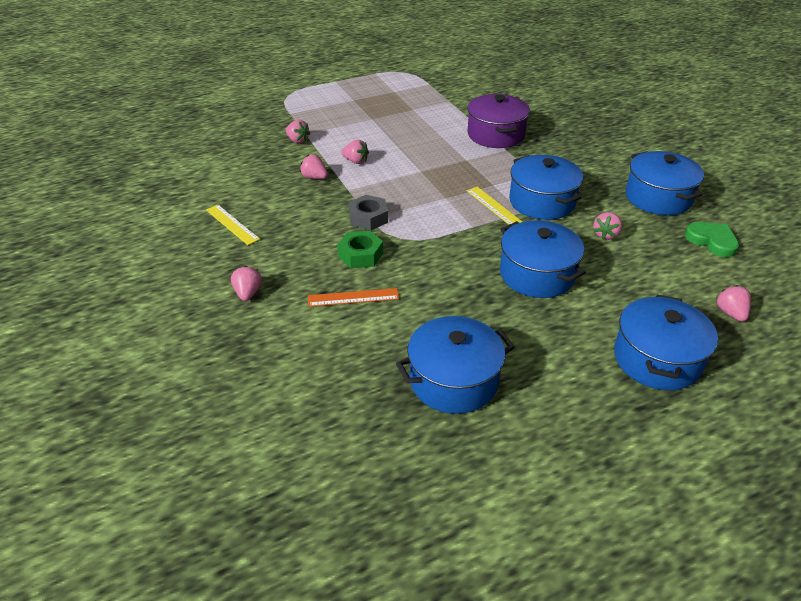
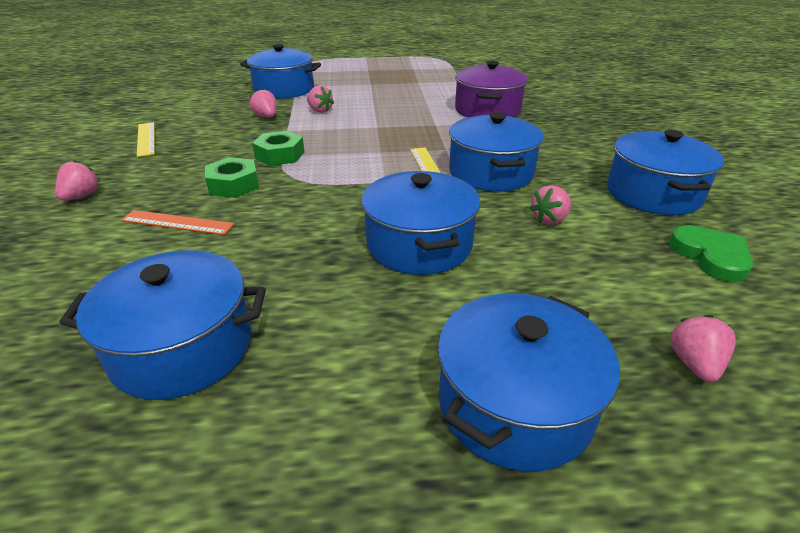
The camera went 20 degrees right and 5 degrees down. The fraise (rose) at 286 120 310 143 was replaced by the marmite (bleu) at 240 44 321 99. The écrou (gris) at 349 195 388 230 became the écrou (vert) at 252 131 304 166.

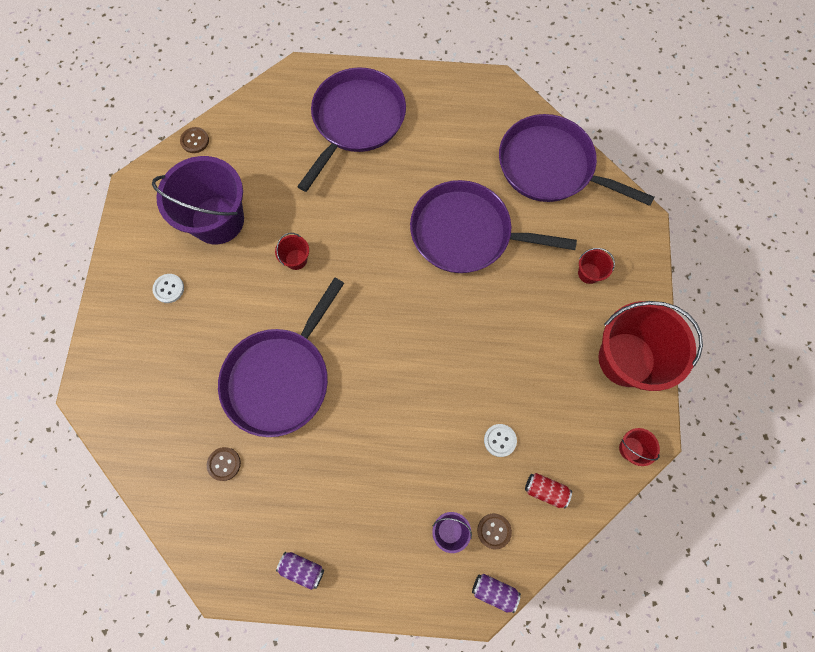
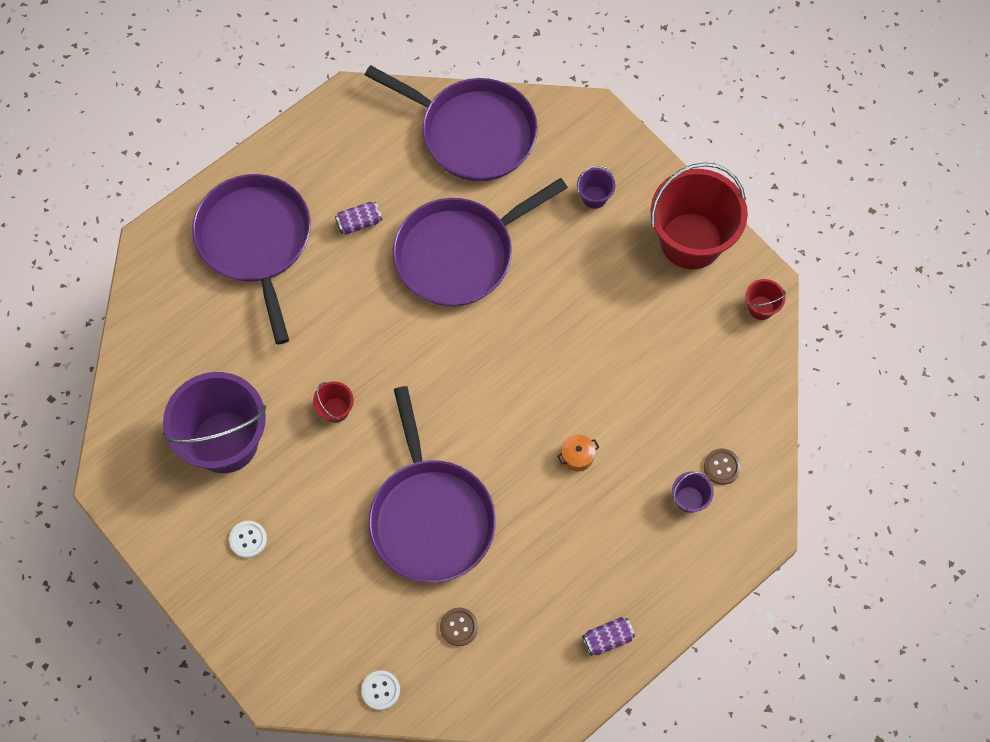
The camera went 45 degrees left and 5 degrees down. The bouton (marron) at 180 127 209 153 disappeared. The canette (rouge) at 525 473 572 508 disappeared. The marmite (orange) at 557 435 599 471 appeared. The canette (violet) moved from 472 574 521 613 to 335 202 382 235. The bouton (blanc) moved from 484 424 517 457 to 361 670 400 710. The seau (rouge) at 578 248 615 284 became the seau (violet) at 577 165 615 209. The poêle (violet) at 499 114 654 206 turned 135 degrees counterclockwise.

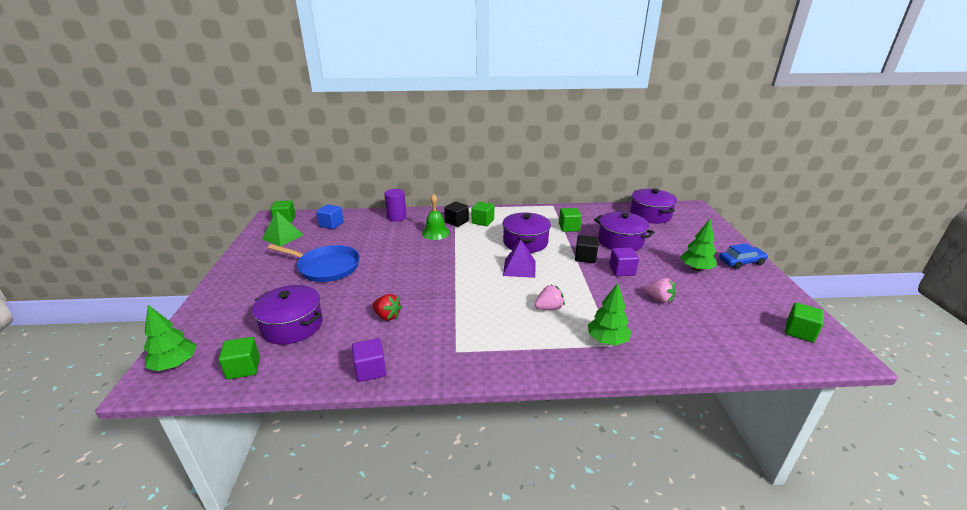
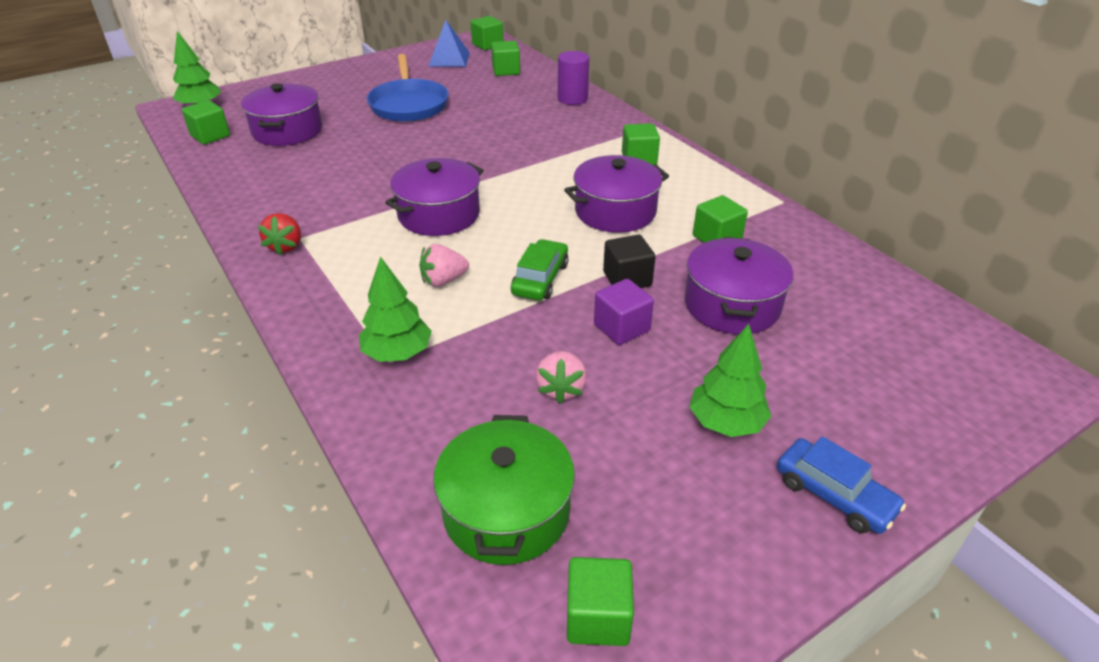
The camera went 60 degrees right and 10 degrees up. The cube (violet) at 352 338 386 382 disappeared. The cloche (vert) at 422 194 450 240 disappeared. The cube (noir) at 444 202 469 227 disappeared. The pyramide (violet) at 503 240 536 278 disappeared. The marmite (vert) at 433 415 575 565 appeared. The voiture (vert) at 511 239 569 300 appeared. The fraise (rouge) moved from 372 294 402 321 to 258 213 301 255. The marmite (violet) moved from 630 189 677 224 to 385 158 484 236. The pyramide (vert) at 262 211 303 246 became the pyramide (bleu) at 428 20 470 67. The cube (bleu) at 316 204 344 229 became the cube (vert) at 491 41 520 76. The fraise (rose) at 534 285 565 310 turned 120 degrees clockwise.

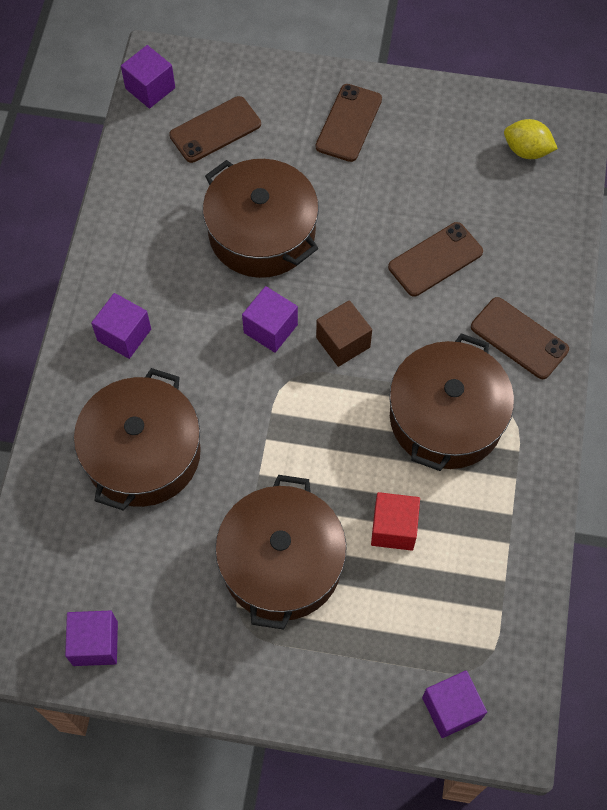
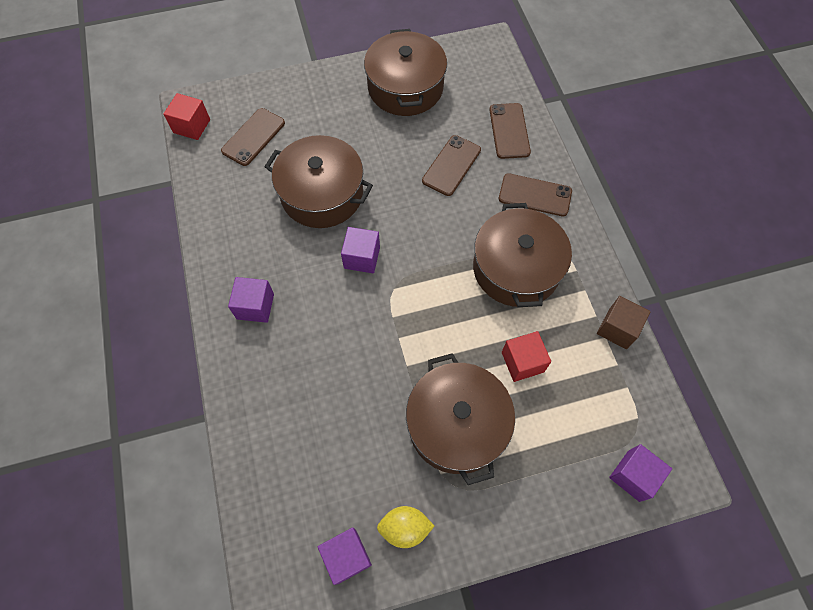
The camera went 25 degrees left and 0 degrees up. The marmite (marron) moved from 74 368 201 511 to 364 29 447 116. The téléphone (marron) moved from 316 84 382 162 to 489 103 531 159. The cube (marron) moved from 316 300 372 367 to 597 296 651 349. The citron (jaune) moved from 504 119 558 159 to 377 506 434 548. The cube (violet) at 121 45 175 109 became the cube (rouge) at 163 93 210 140.

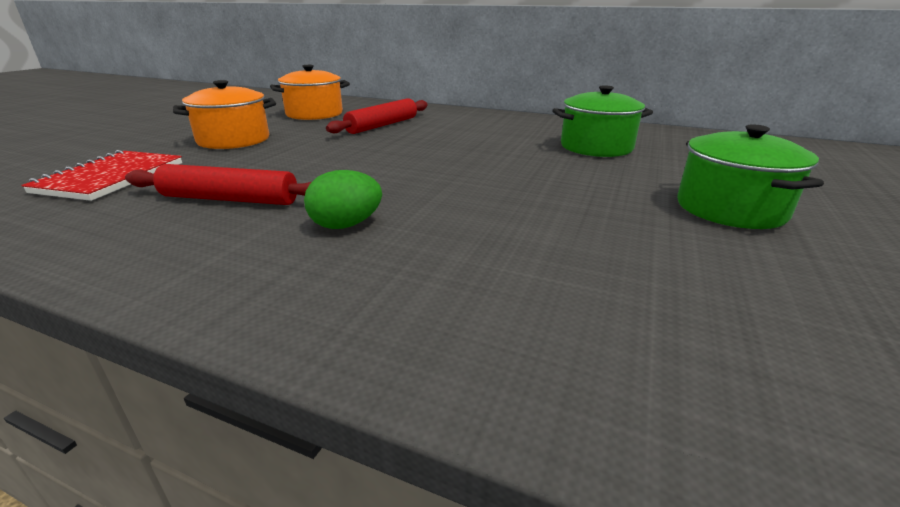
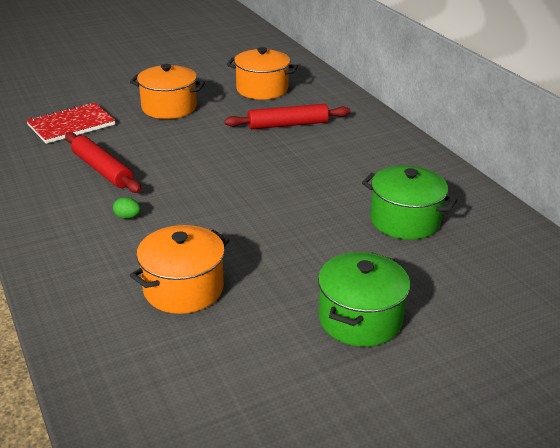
The camera went 40 degrees right and 5 degrees up. The marmite (orange) at 130 225 229 314 appeared. The œuf (vert) at 304 170 382 229 changed to 0.59 times the size.

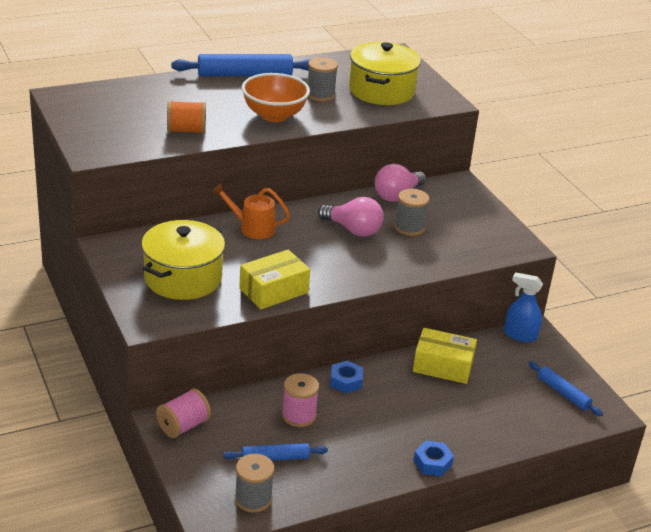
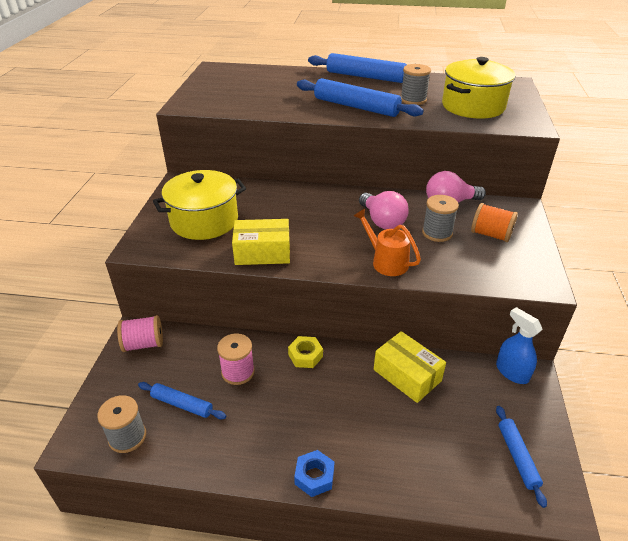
The camera went 35 degrees right and 5 degrees up. The bobine (orange) moved from 167 101 206 134 to 471 203 518 242. The arrosoir (orange) moved from 212 183 290 239 to 354 209 421 276. The bol (orange) at 242 73 310 122 was replaced by the rouleau à pâtisserie (bleu) at 297 78 424 117. The écrou (bleu) at 330 360 363 394 became the écrou (jaune) at 288 336 323 368.

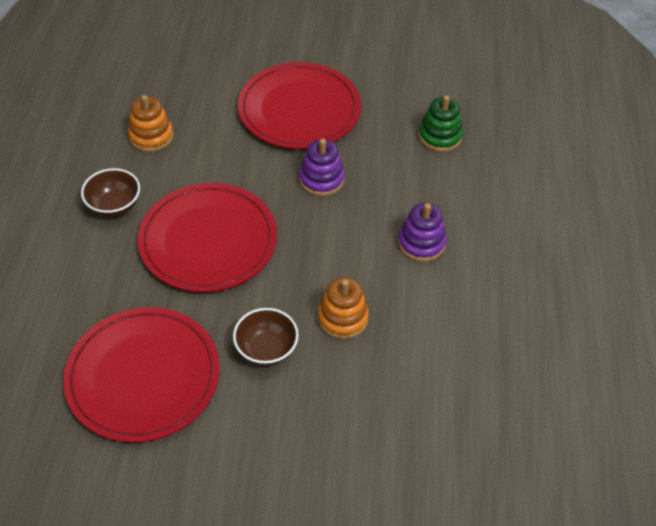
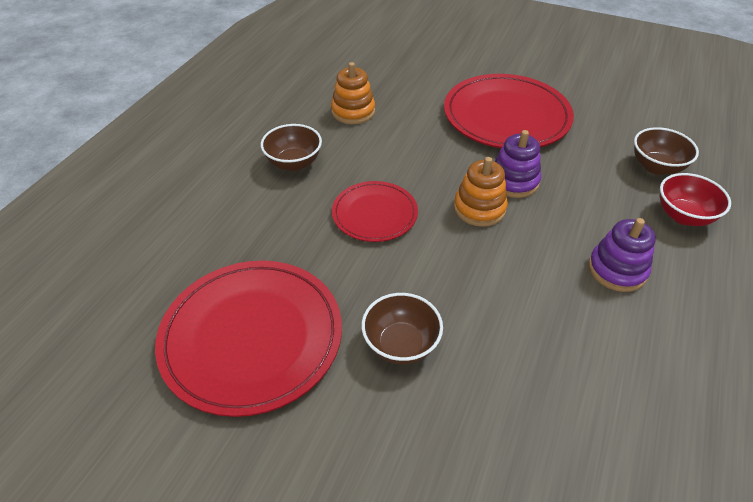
The camera went 20 degrees right and 5 degrees down. The bol (rouge) at 660 173 731 226 appeared. The jouet à empiler (orange) moved from 318 277 369 339 to 454 157 508 227. The jouet à empiler (vert) at 419 95 463 152 was replaced by the bol (marron) at 634 127 699 175. The assiette (rouge) at 138 183 277 292 changed to 0.57 times the size.

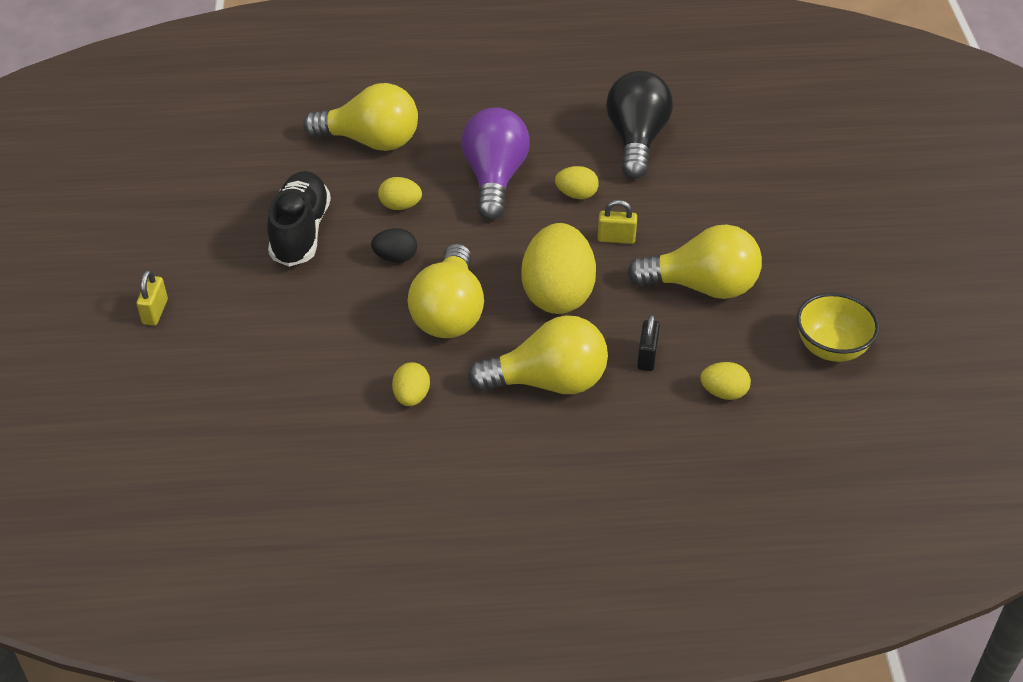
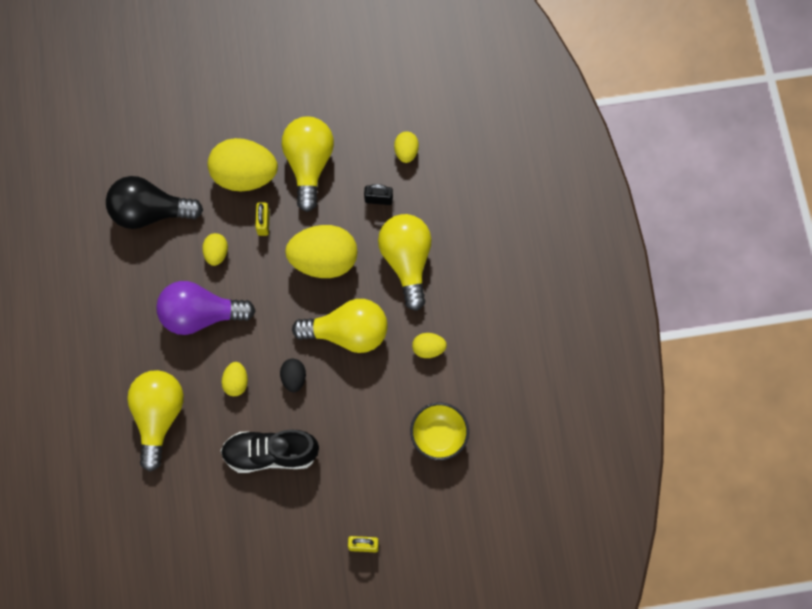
The camera went 95 degrees left and 25 degrees up. The œuf (jaune) at 208 138 278 191 appeared. The bol (jaune) moved from 797 293 880 362 to 410 403 469 460.

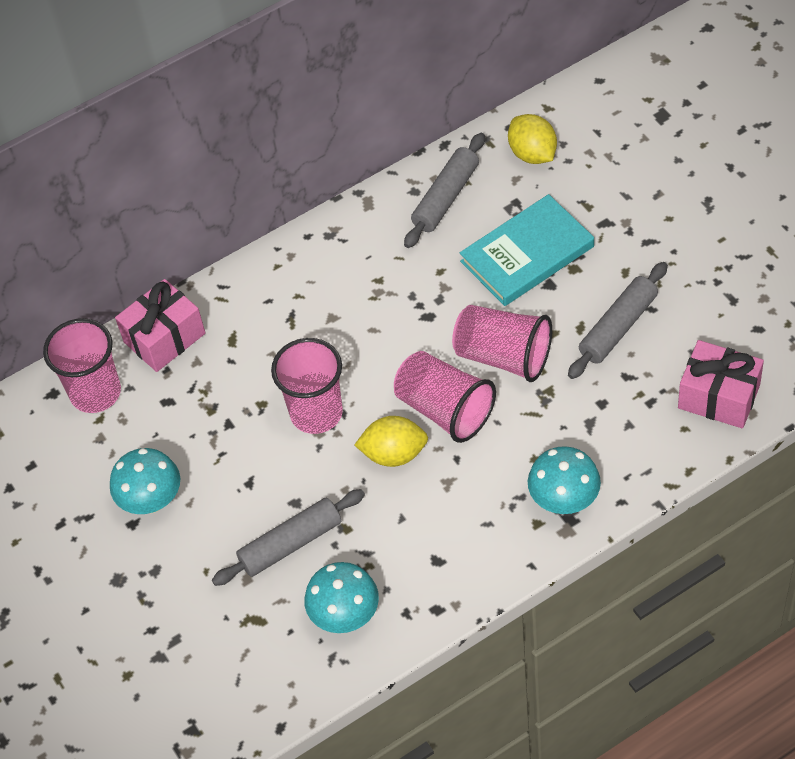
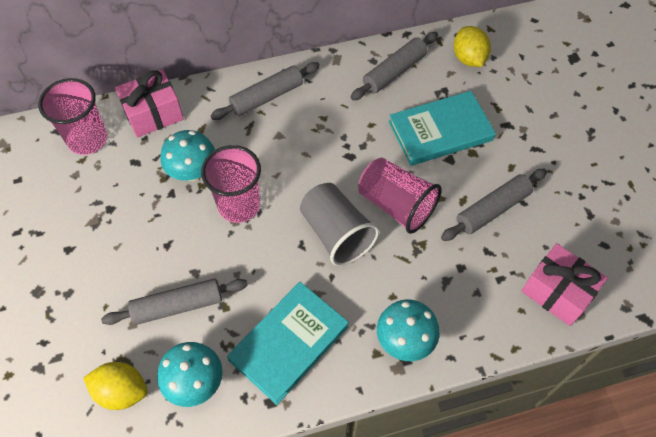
The camera went 10 degrees right and 5 degrees up. The rouleau à pâtisserie (gris) at 211 62 320 120 appeared. The livre (turquoise) at 227 282 349 405 appeared. The champignon (turquoise) moved from 110 448 180 514 to 161 130 215 181. The citron (jaune) moved from 354 416 428 467 to 83 362 148 410. The gobelet (rose) at 394 351 496 443 became the gobelet (gris) at 300 183 379 266.

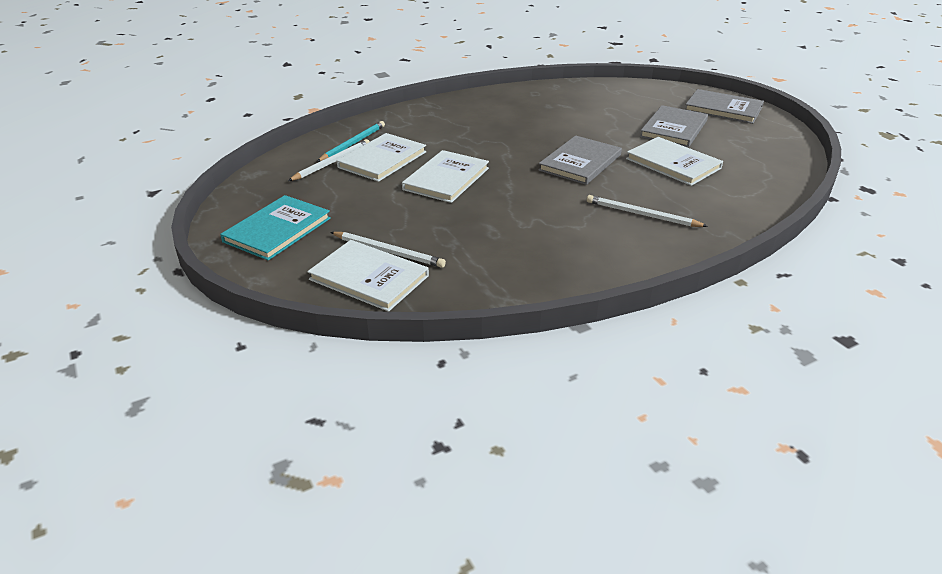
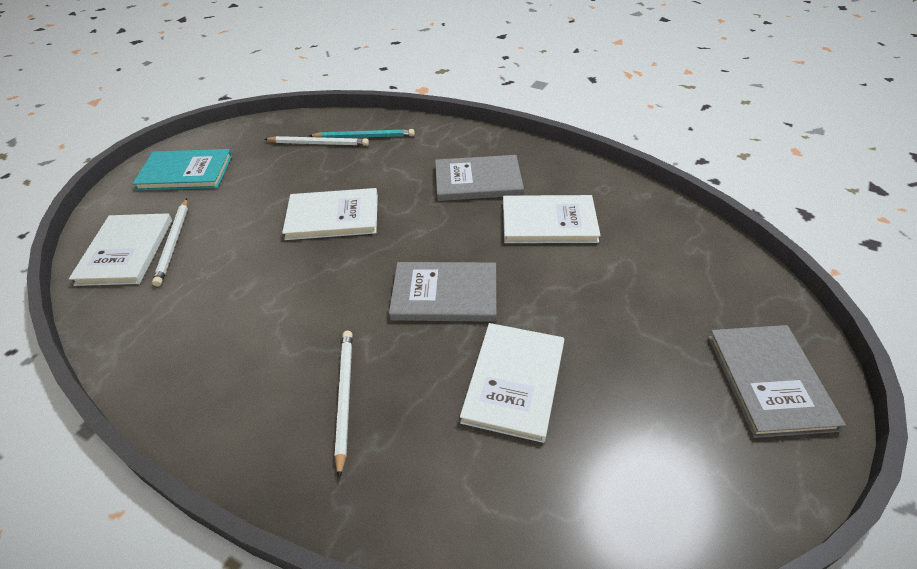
The camera went 60 degrees right and 10 degrees up. The livre (blanc) moved from 337 133 426 182 to 503 195 601 243. The livre (gris) moved from 640 105 708 147 to 435 155 524 201.

